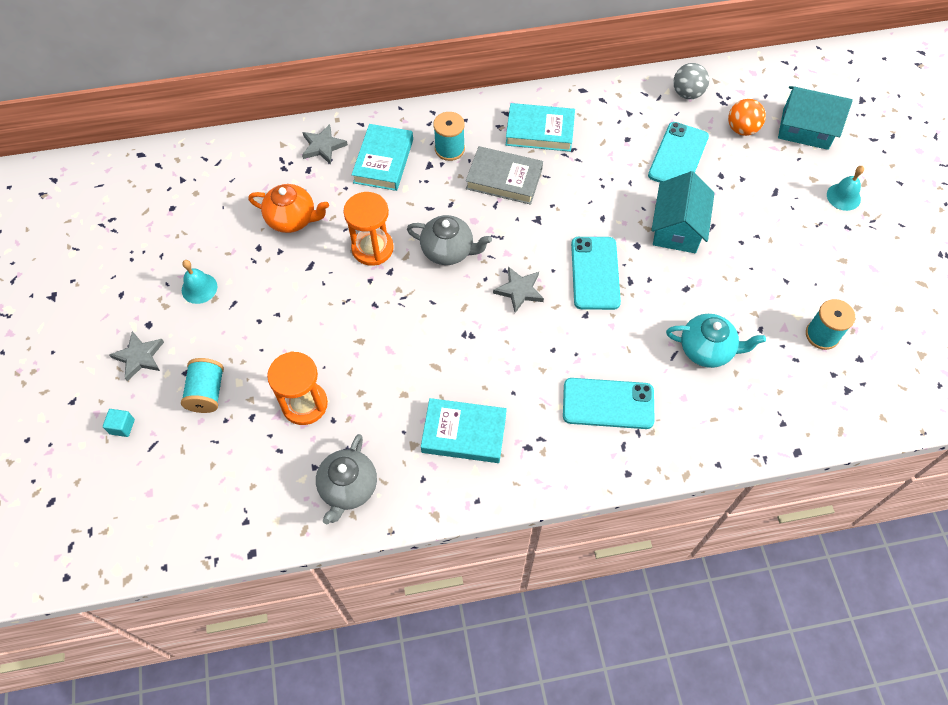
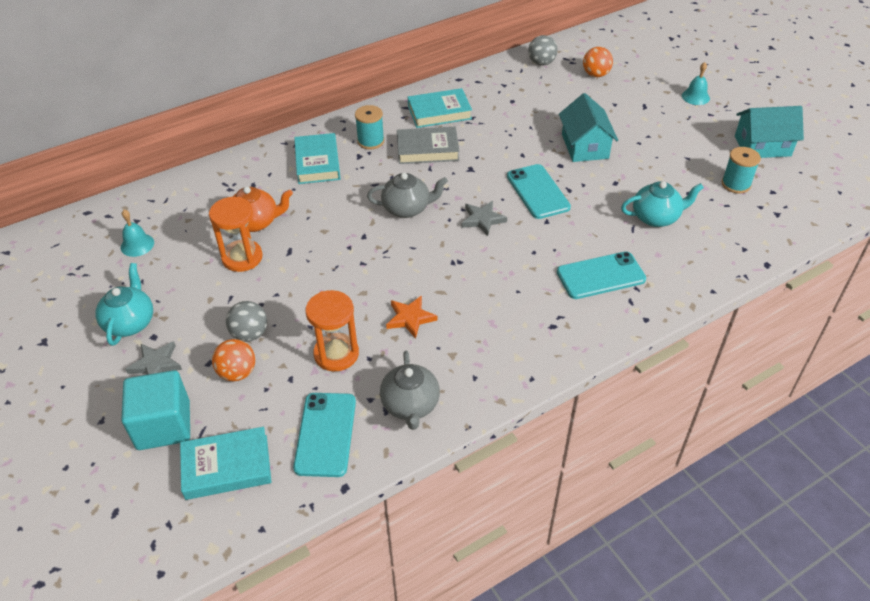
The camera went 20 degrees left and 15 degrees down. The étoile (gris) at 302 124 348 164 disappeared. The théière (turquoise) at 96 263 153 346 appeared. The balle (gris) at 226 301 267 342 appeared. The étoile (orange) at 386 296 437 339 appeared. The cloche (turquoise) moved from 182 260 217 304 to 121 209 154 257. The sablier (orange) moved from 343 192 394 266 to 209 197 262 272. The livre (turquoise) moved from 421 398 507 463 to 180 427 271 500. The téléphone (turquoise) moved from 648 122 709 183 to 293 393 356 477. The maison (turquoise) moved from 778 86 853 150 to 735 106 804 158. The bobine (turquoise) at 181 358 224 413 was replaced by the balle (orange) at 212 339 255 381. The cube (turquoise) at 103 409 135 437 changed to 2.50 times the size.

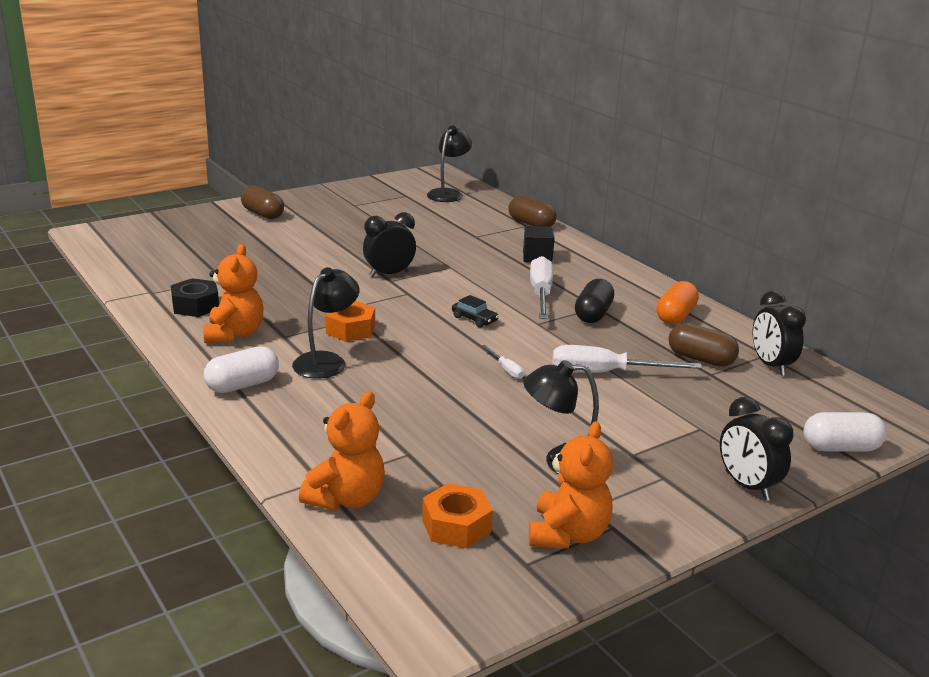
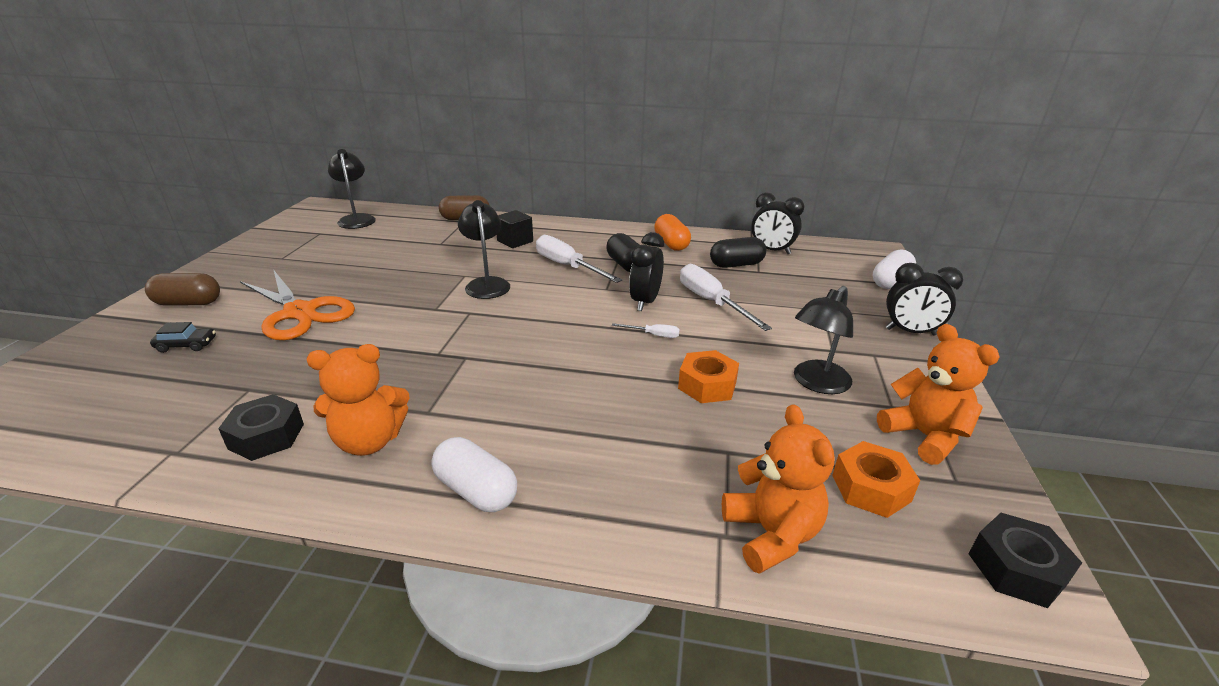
The camera went 45 degrees left and 5 degrees up. The ciseaux (orange) at 240 269 355 340 appeared. The écrou (noir) at 969 513 1082 608 appeared. The lampe (noir) moved from 292 267 359 379 to 458 200 510 299. The écrou (orange) moved from 325 301 375 342 to 678 350 739 403. The réveil (noir) moved from 363 212 416 277 to 629 232 664 311. The voiture (noir) moved from 452 295 499 328 to 150 322 216 353. The gélule (marron) at 669 323 739 367 became the gélule (noir) at 710 237 766 268. The ours en peluche (orange) at 203 244 264 343 turned 120 degrees clockwise. The gélule (blanc) at 204 346 279 393 turned 60 degrees counterclockwise. The tournevis (blanc) at 552 345 702 373 turned 105 degrees clockwise.

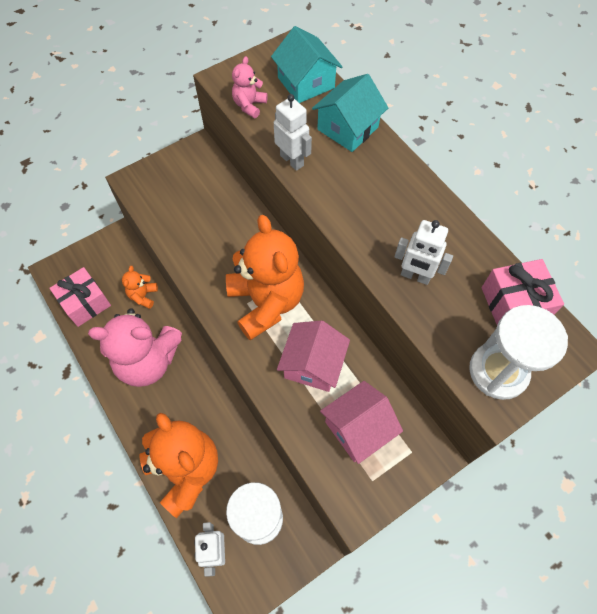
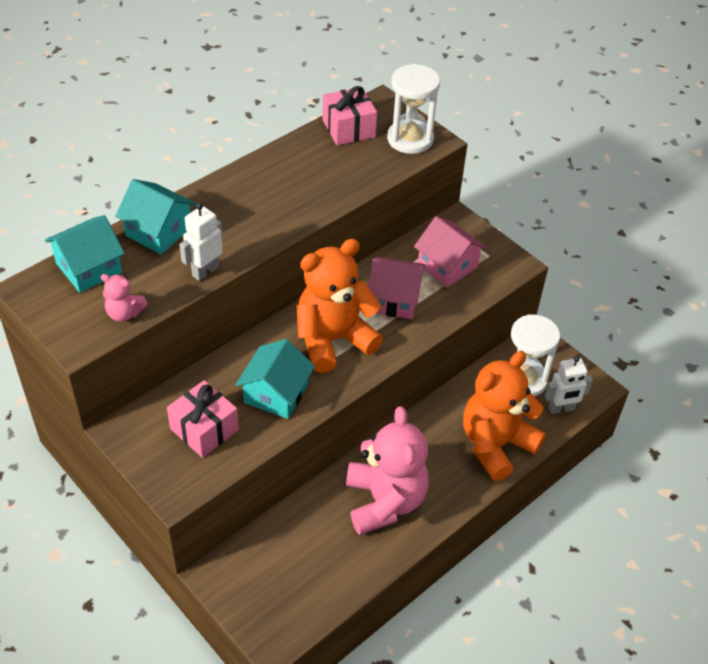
The camera went 100 degrees left and 15 degrees down. The ours en peluche (orange) at 122 266 158 309 disappeared. The robot (blanc) at 395 220 453 285 disappeared. The maison (turquoise) at 236 339 315 419 appeared. The cadeau (rose) moved from 49 267 111 327 to 167 380 239 458.

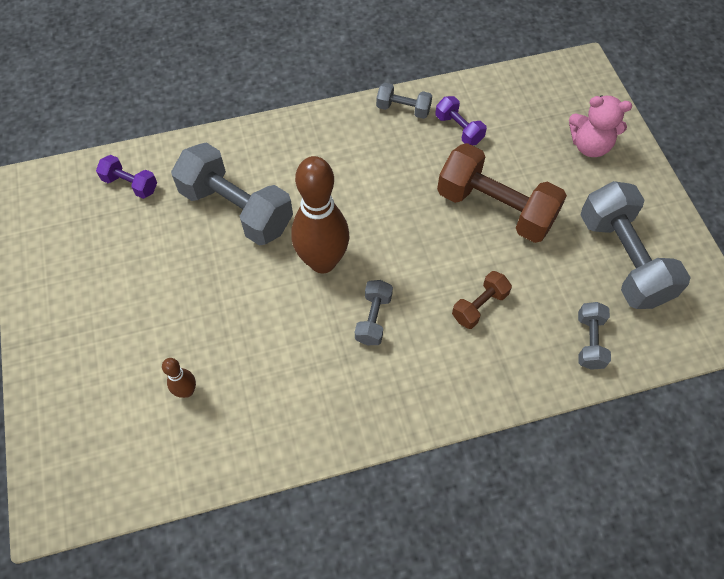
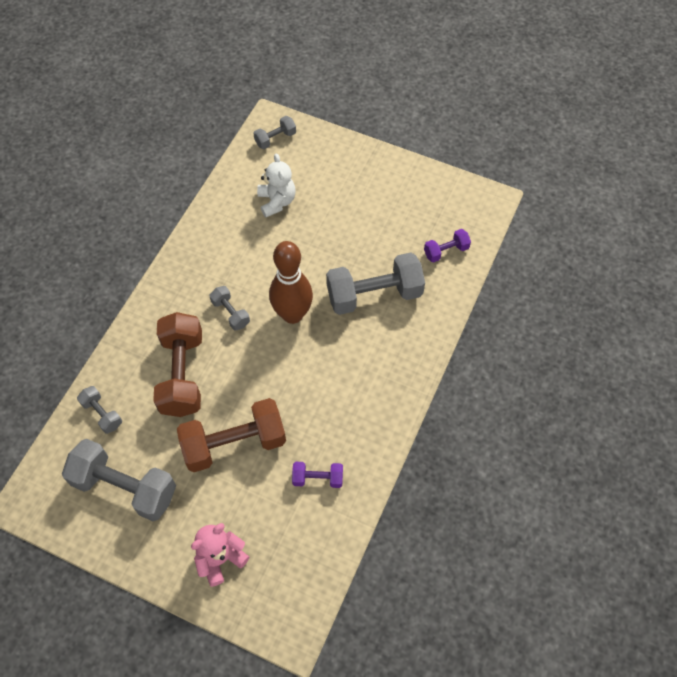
The camera went 130 degrees right and 0 degrees up. The haltère (gris) moved from 376 83 432 119 to 253 116 296 149. The quille (marron) at 162 358 196 398 was replaced by the ours en peluche (blanc) at 257 153 296 217. The haltère (marron) at 452 271 512 329 changed to 2.04 times the size.

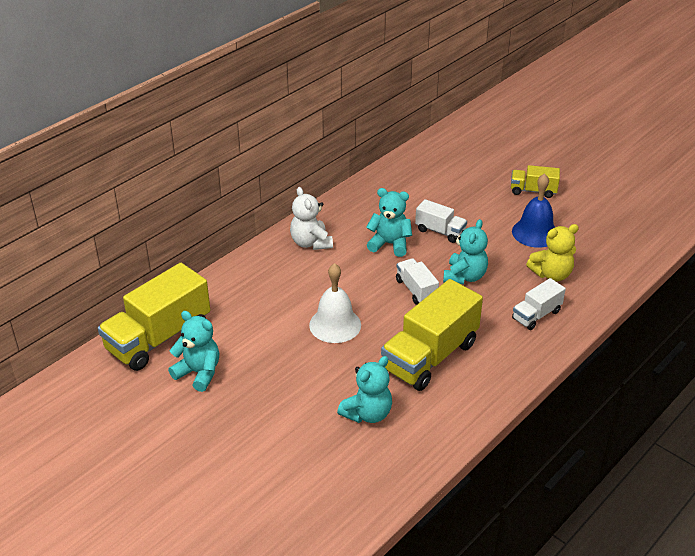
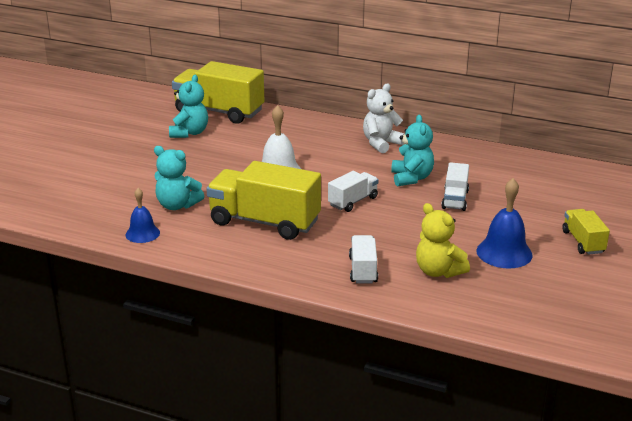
The camera went 70 degrees right and 10 degrees down. The ours en peluche (turquoise) at 443 219 488 284 disappeared. The cloche (bleu) at 126 188 160 243 appeared. The camion (blanc) at 512 278 566 330 turned 60 degrees clockwise.

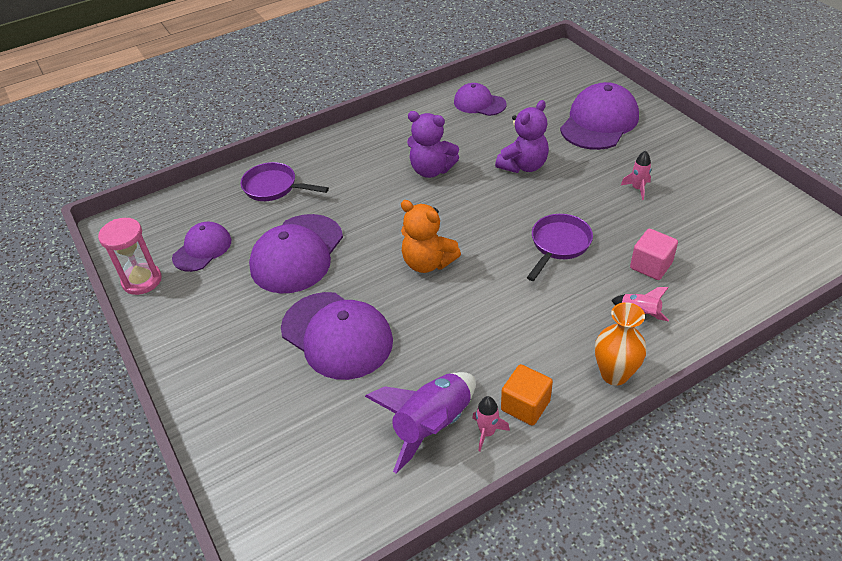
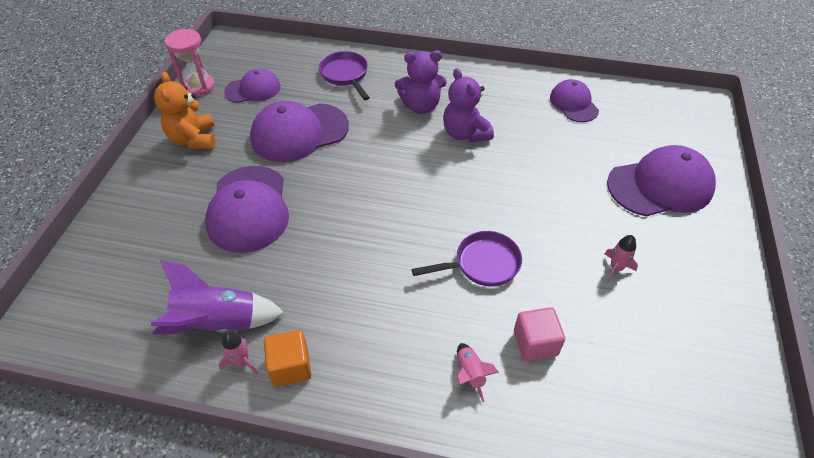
The camera went 40 degrees right and 5 degrees up. The vase (orange) at 595 302 647 386 disappeared. The ours en peluche (orange) moved from 401 200 461 273 to 154 72 215 149. The ours en peluche (violet) moved from 495 100 549 173 to 395 50 447 114.

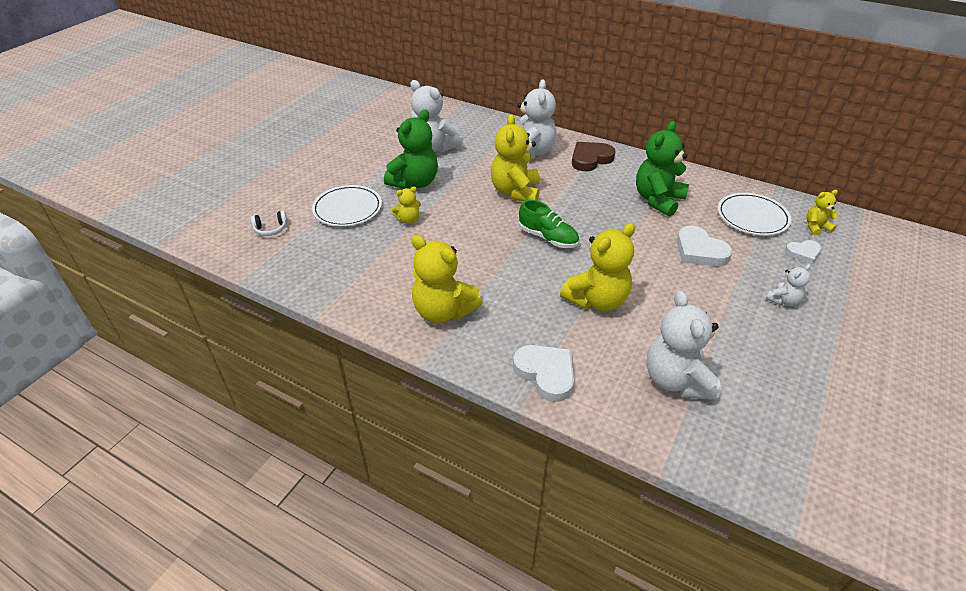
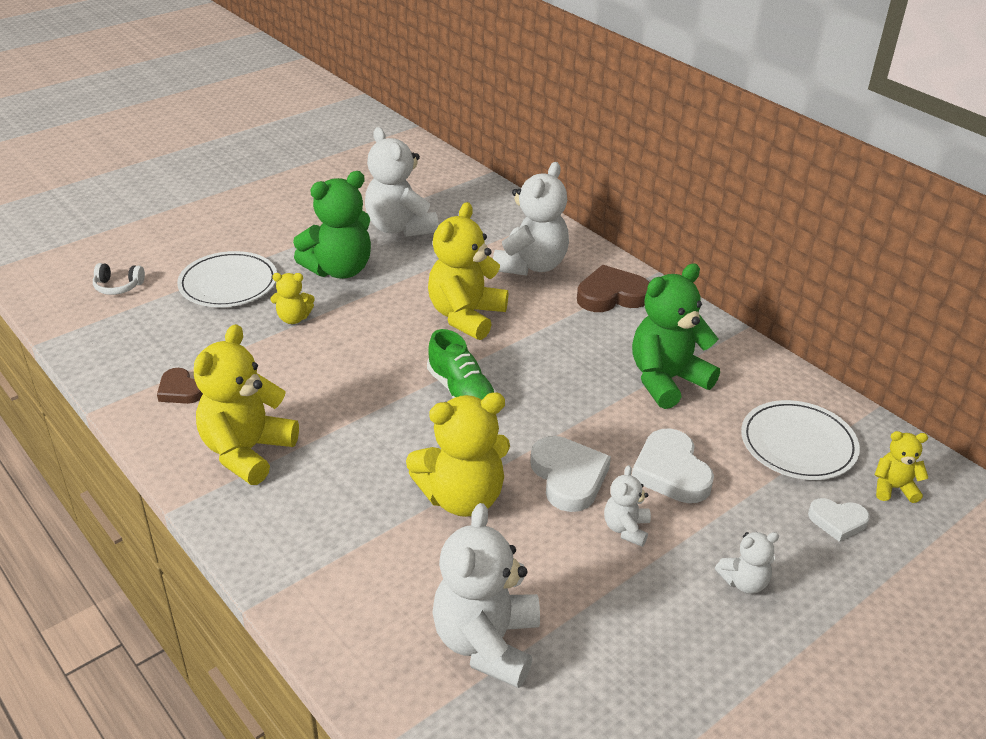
The camera went 20 degrees right and 5 degrees down. The cœur (marron) at 157 368 203 404 appeared. The ours en peluche (blanc) at 604 465 651 547 appeared. The cœur (blanc) moved from 513 345 574 402 to 530 436 611 512. The ours en peluche (jaune) at 411 235 482 323 turned 60 degrees clockwise.

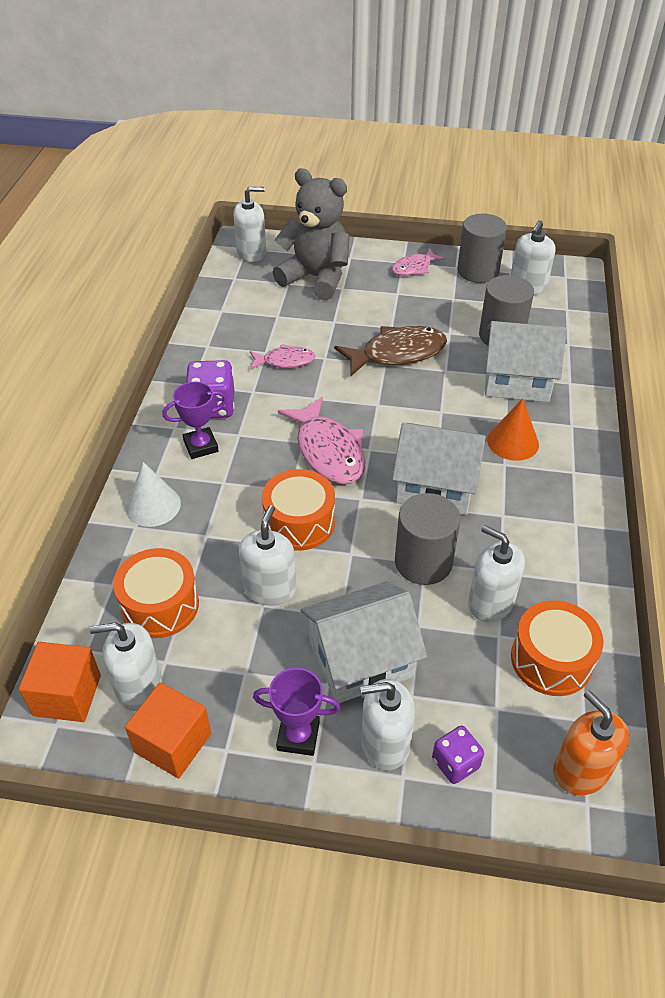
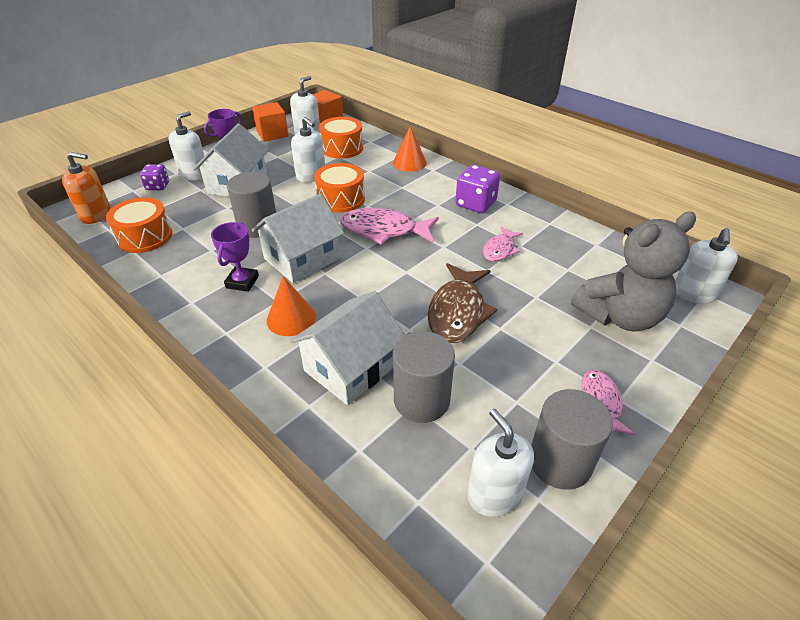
The camera went 125 degrees right and 5 degrees down. The distributeur de savon (blanc) at 468 525 525 622 disappeared. The trophée (violet) moved from 162 382 227 459 to 211 222 259 292. The cône (blanc) at 125 462 181 527 became the cône (orange) at 393 126 427 172.

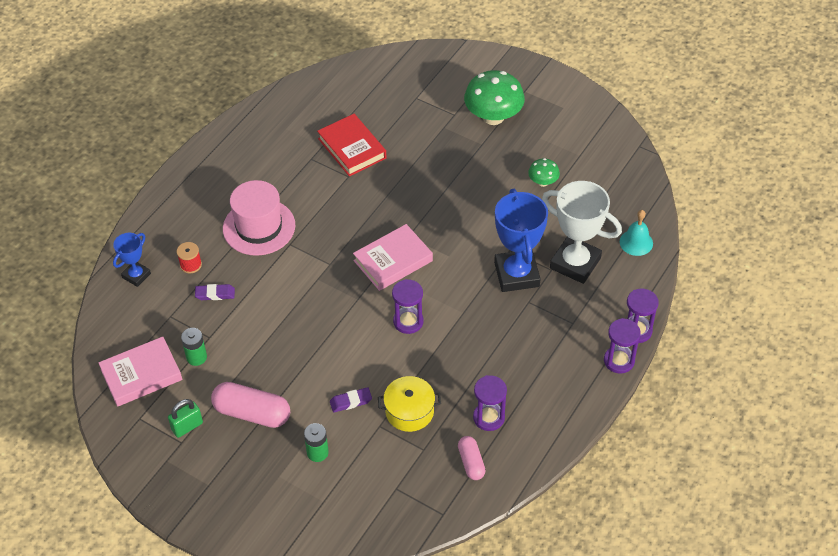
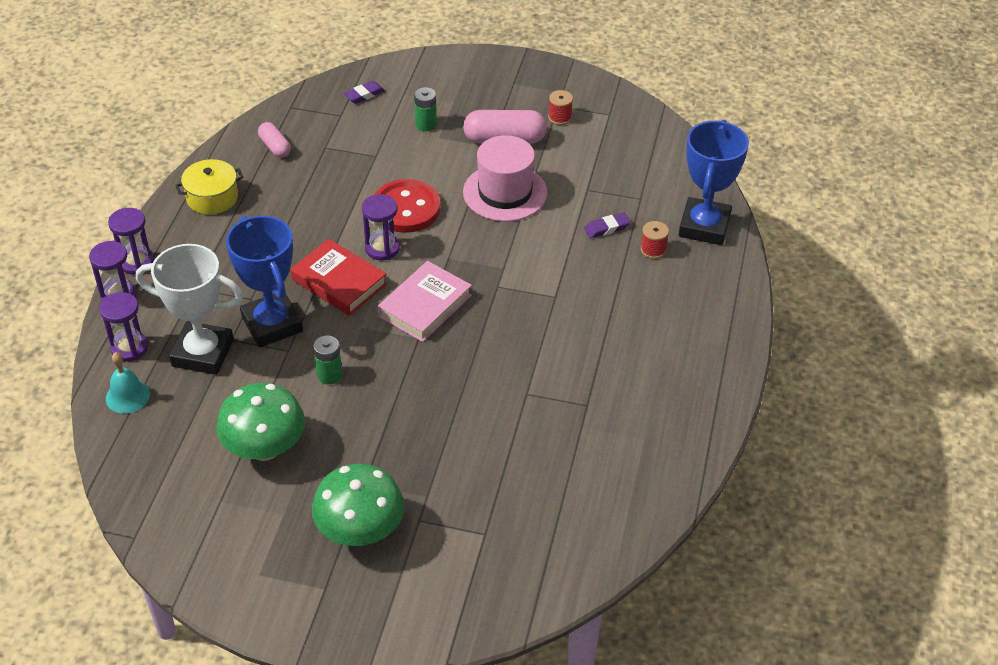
The camera went 160 degrees right and 5 degrees down. The livre (rose) at 99 337 182 407 disappeared. The bouton (rouge) at 374 179 440 233 appeared. The pile (vert) moved from 181 328 207 366 to 313 335 342 384. The chapeau (rose) moved from 223 180 295 256 to 463 135 547 222. The livre (rouge) moved from 317 114 387 176 to 290 239 387 316. The gomme (violet) moved from 330 387 372 413 to 343 81 385 104. The marmite (jaune) moved from 378 376 441 432 to 175 159 243 215. The sablier (violet) moved from 473 375 507 431 to 99 292 148 362. The cadenas (vert) at 168 399 203 438 was replaced by the bobine (rouge) at 548 90 573 125. The trophée (bleu) at 113 233 151 287 changed to 1.86 times the size. The champignon (vert) at 528 158 560 187 changed to 1.99 times the size.

